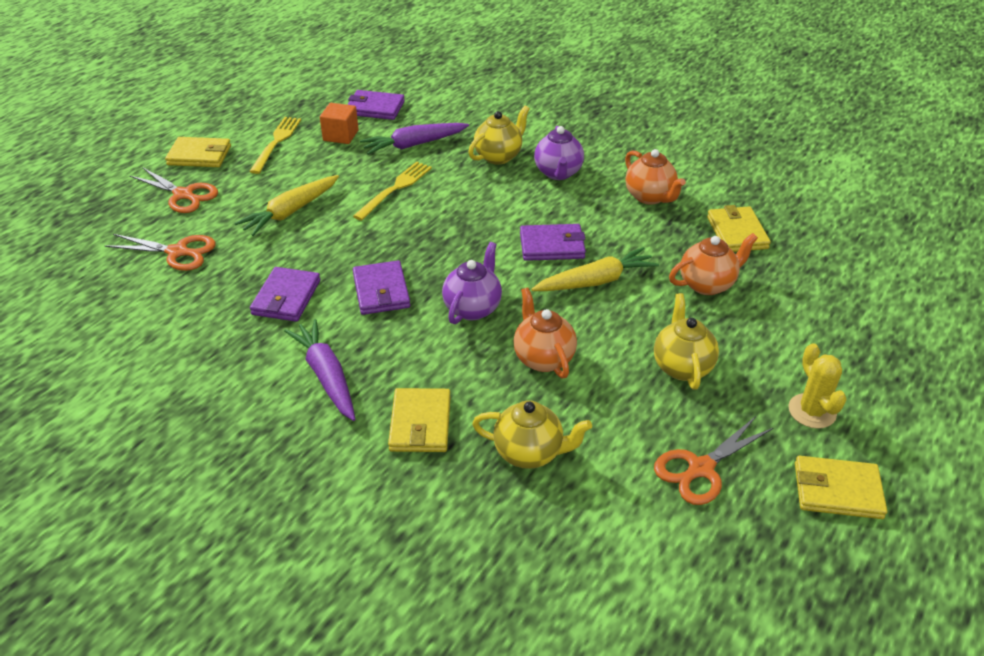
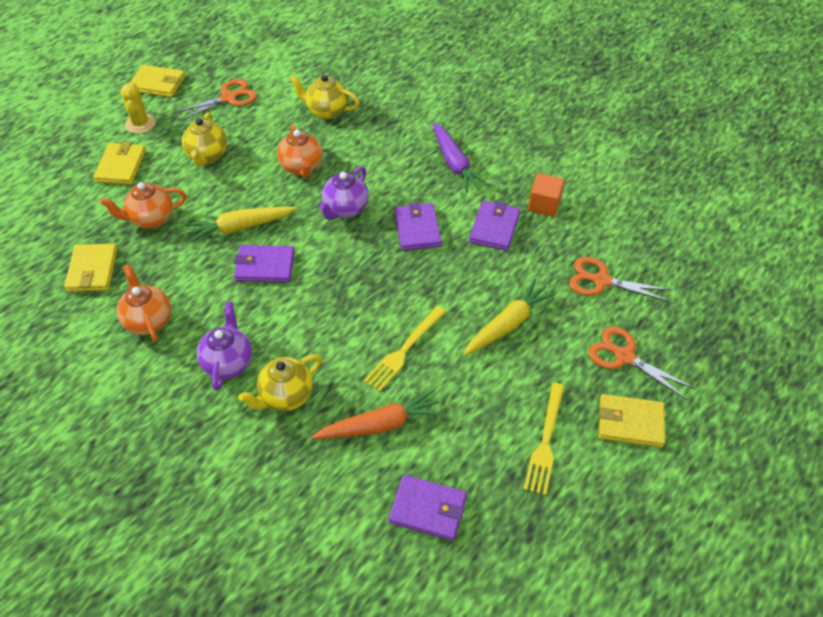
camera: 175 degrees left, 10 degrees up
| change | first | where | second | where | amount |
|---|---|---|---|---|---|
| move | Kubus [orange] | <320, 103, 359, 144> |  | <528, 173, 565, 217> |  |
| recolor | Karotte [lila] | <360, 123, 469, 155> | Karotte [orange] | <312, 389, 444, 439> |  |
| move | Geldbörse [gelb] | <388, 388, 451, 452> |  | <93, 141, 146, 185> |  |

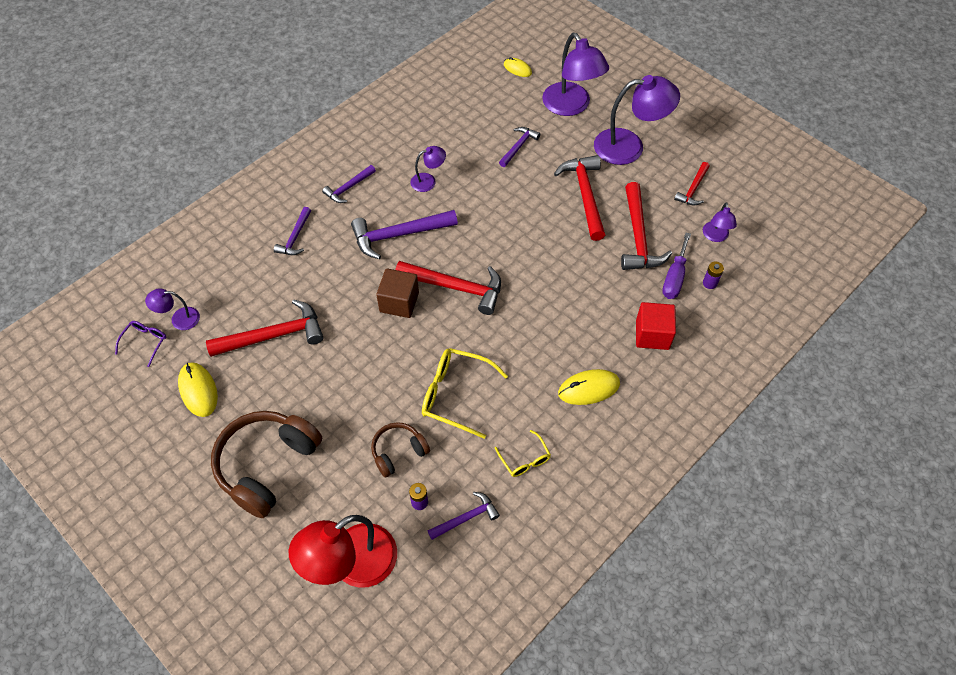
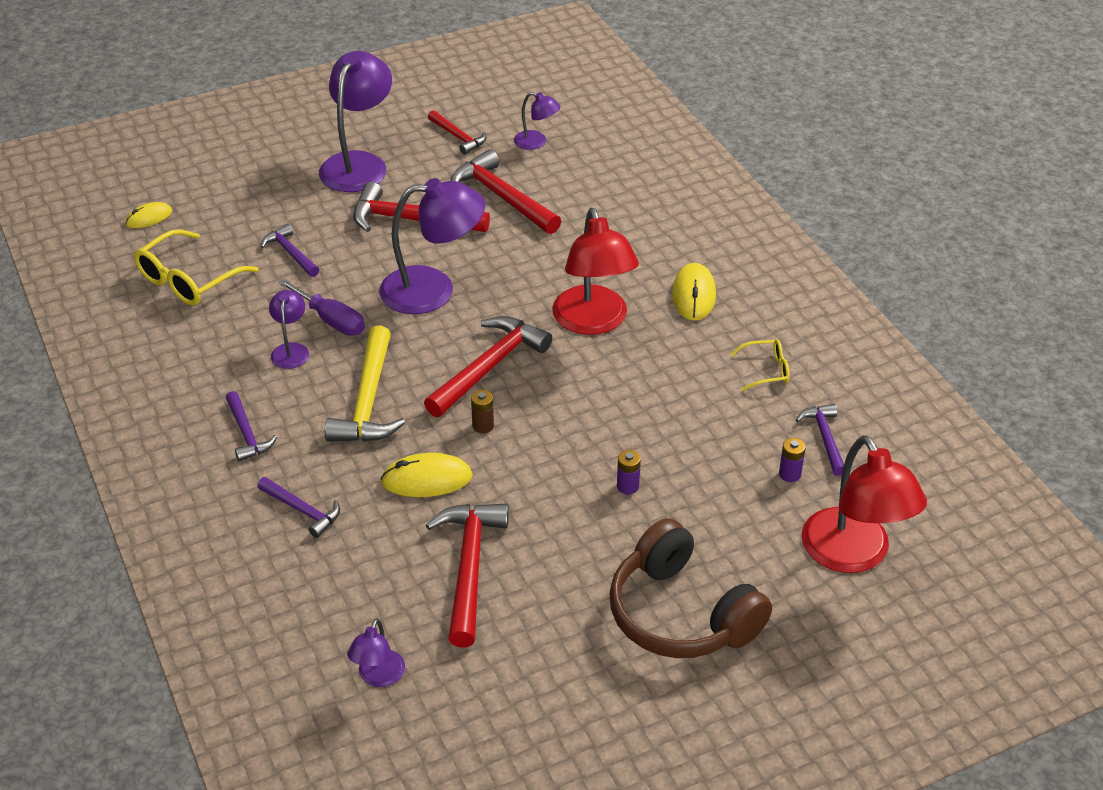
camera: 70 degrees left, 15 degrees down
| change | first | where | second | where | amount |
|---|---|---|---|---|---|
| delete | Brille [lila] | <115, 321, 166, 367> |  |  |  |
| move | Computermaus [gelb] | <178, 362, 218, 417> |  | <381, 453, 473, 497> |  |
| recolor | Hammer [lila] | <351, 210, 458, 259> | Hammer [gelb] | <325, 325, 405, 442> |  |
| delete | Kopfhörer [braun] | <371, 422, 430, 477> |  |  |  |
| replace | Kubus [braun] | <376, 269, 419, 318> | Batterie [braun] | <471, 390, 494, 433> |  |
| move | Brille [gelb] | <422, 348, 508, 439> |  | <134, 229, 259, 305> |  |
| move | Lampe [lila] | <542, 33, 609, 116> |  | <379, 178, 485, 314> |  |
| rotate | Hammer [rot] | <621, 182, 672, 270> |  | <451, 149, 561, 234> | 150 degrees counterclockwise |
| delete | Kubus [rot] | <636, 302, 676, 350> |  |  |  |
| move | Schraubenzieher [lila] | <662, 233, 691, 299> |  | <279, 279, 365, 336> |  |
| move | Batterie [lila] | <703, 262, 724, 289> |  | <617, 450, 641, 494> |  |
| insert |  |  | Lampe [rot] | <552, 208, 639, 335> |  |

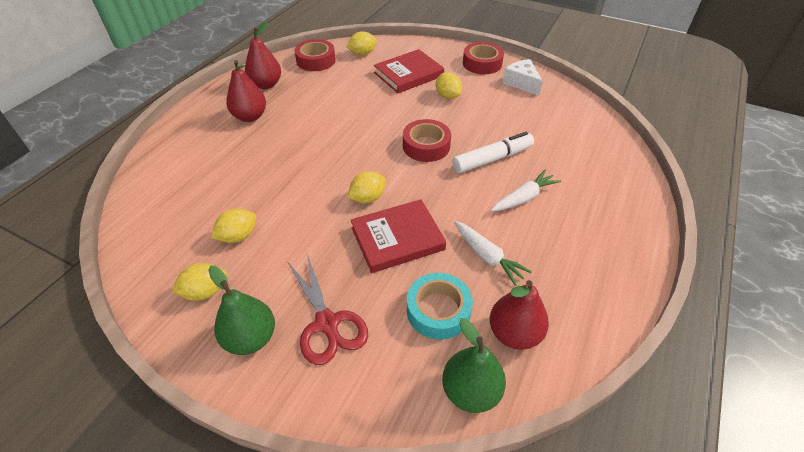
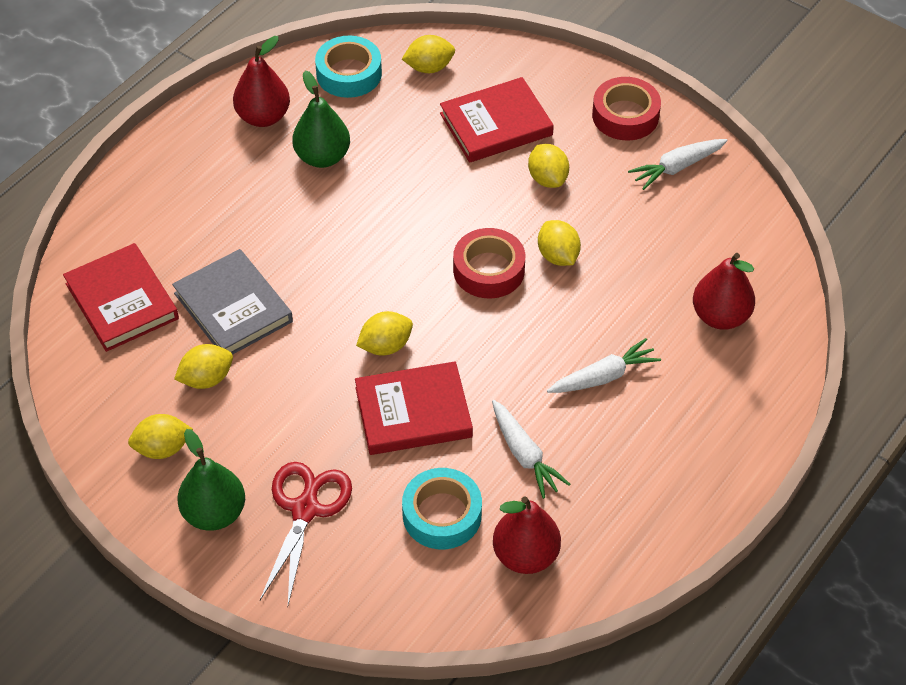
camera: 10 degrees right, 5 degrees up
| change | first | where | second | where | amount |
|---|---|---|---|---|---|
| move | Birne [rot] | <226, 60, 266, 122> |  | <693, 253, 755, 330> |  |
| rotate | Schere [rot] | <287, 254, 368, 365> |  | <260, 462, 352, 605> | 150 degrees counterclockwise |
| recolor | Klebeband [rot] | <294, 39, 336, 71> | Klebeband [türkis] | <315, 36, 382, 98> |  |
| move | Birne [grün] | <442, 318, 506, 413> |  | <292, 71, 350, 168> |  |
| delete | Filzstift [weiß] | <452, 132, 534, 173> |  |  |  |
| replace | Käse [weiß] | <503, 59, 543, 96> | Karotte [weiß] | <628, 139, 728, 190> |  |
| insert |  |  | Buch [rot] | <63, 243, 179, 352> |  |
| insert |  |  | Buch [grau] | <172, 249, 293, 354> |  |
| insert |  |  | Zitrone [gelb] | <538, 220, 581, 266> |  |

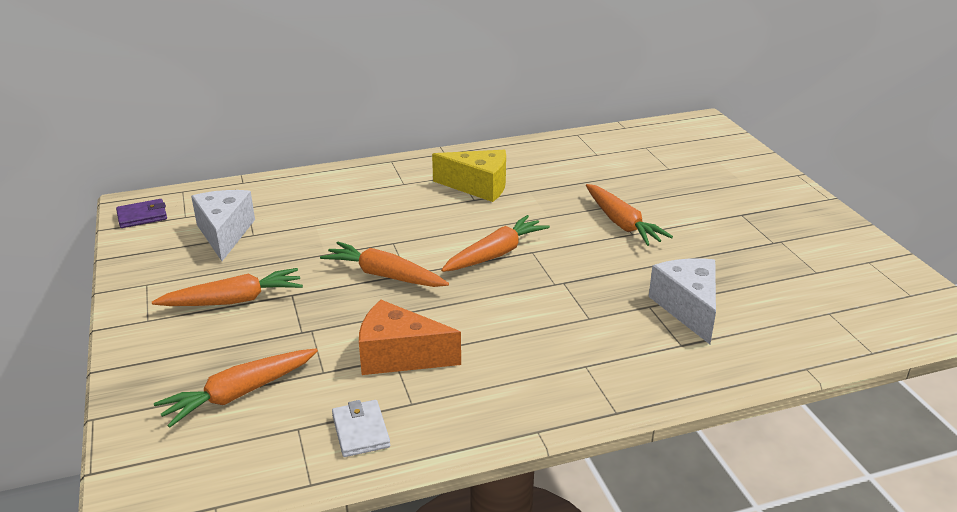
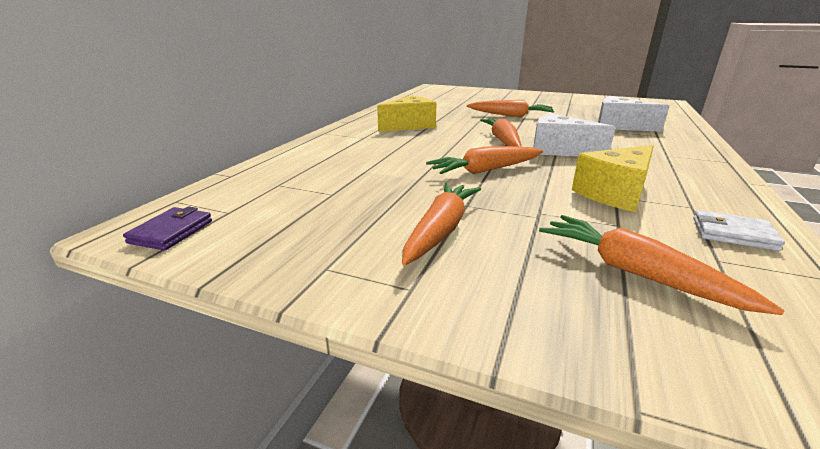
camera: 50 degrees left, 5 degrees down
| change | first | where | second | where | amount |
|---|---|---|---|---|---|
| rotate | Karotte [orange] | <154, 349, 318, 428> |  | <539, 215, 785, 315> | 135 degrees clockwise |
| move | Käse [weiß] | <191, 190, 255, 261> |  | <533, 113, 616, 156> |  |
| recolor | Käse [orange] | <359, 300, 461, 375> | Käse [gelb] | <572, 145, 654, 212> |  |

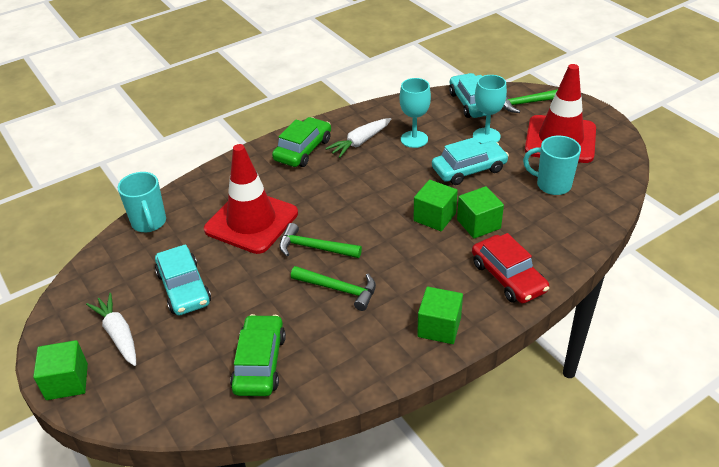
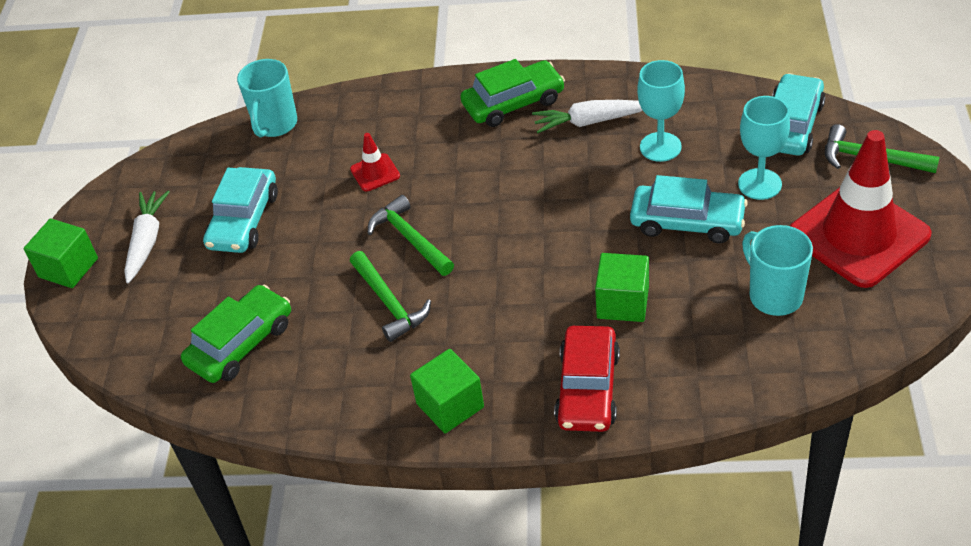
camera: 40 degrees right, 5 degrees up
| change | first | where | second | where | amount |
|---|---|---|---|---|---|
| resize | Leitkegel [rot] | <204, 144, 298, 254> |  | <350, 133, 400, 191> | x0.42 |
| delete | Kubus [grün] | <413, 180, 458, 231> |  |  |  |

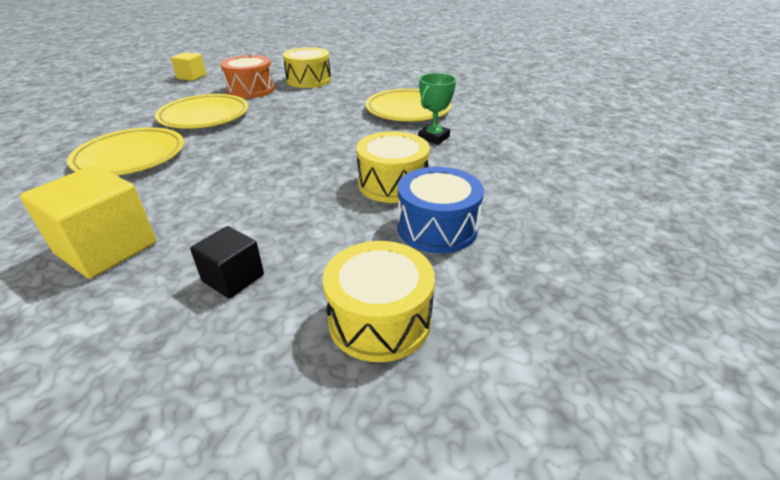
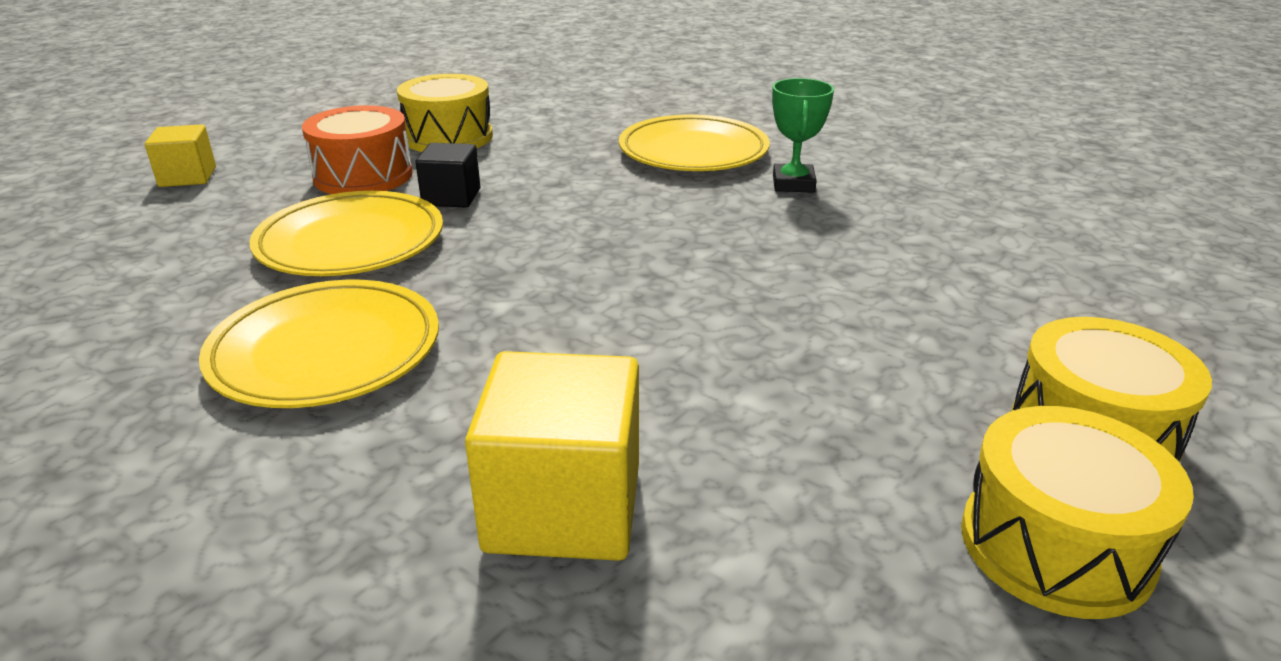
camera: 30 degrees left, 5 degrees down
| change | first | where | second | where | amount |
|---|---|---|---|---|---|
| move | Kubus [schwarz] | <190, 226, 264, 299> |  | <415, 143, 480, 208> |  |
| move | Trommel [gelb] | <356, 131, 430, 203> |  | <961, 406, 1194, 619> |  |
| delete | Trommel [blau] | <397, 167, 484, 253> |  |  |  |

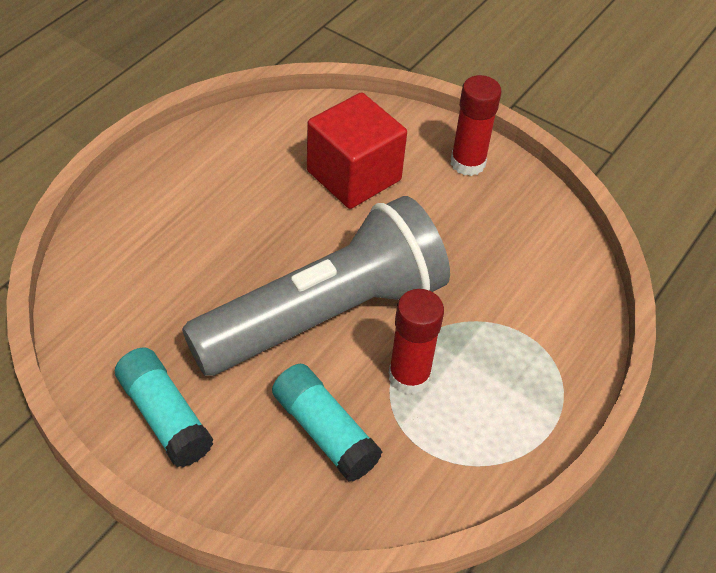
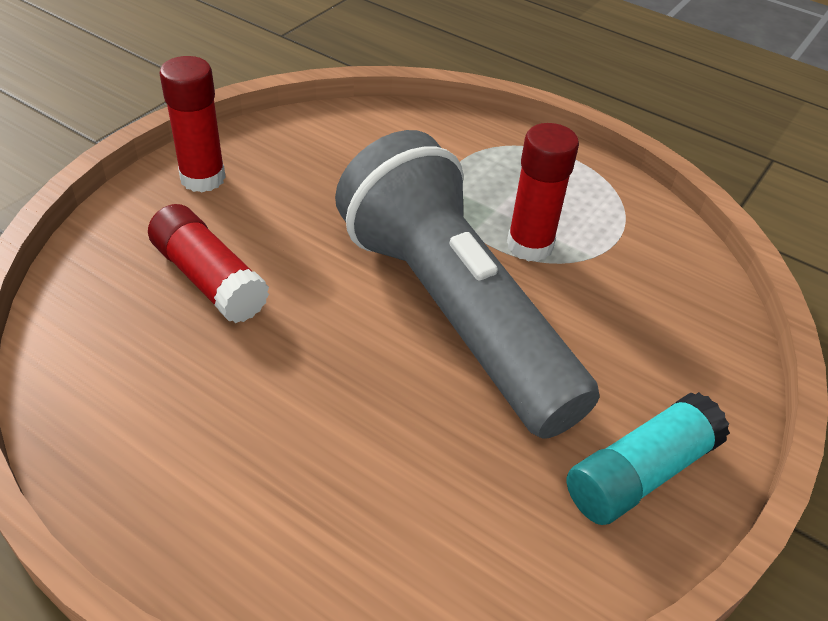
camera: 90 degrees left, 5 degrees down
| change | first | where | second | where | amount |
|---|---|---|---|---|---|
| delete | Klebestift [türkis] | <272, 364, 382, 482> |  |  |  |
| replace | Kubus [rot] | <307, 92, 407, 209> | Klebestift [rot] | <148, 204, 269, 323> |  |

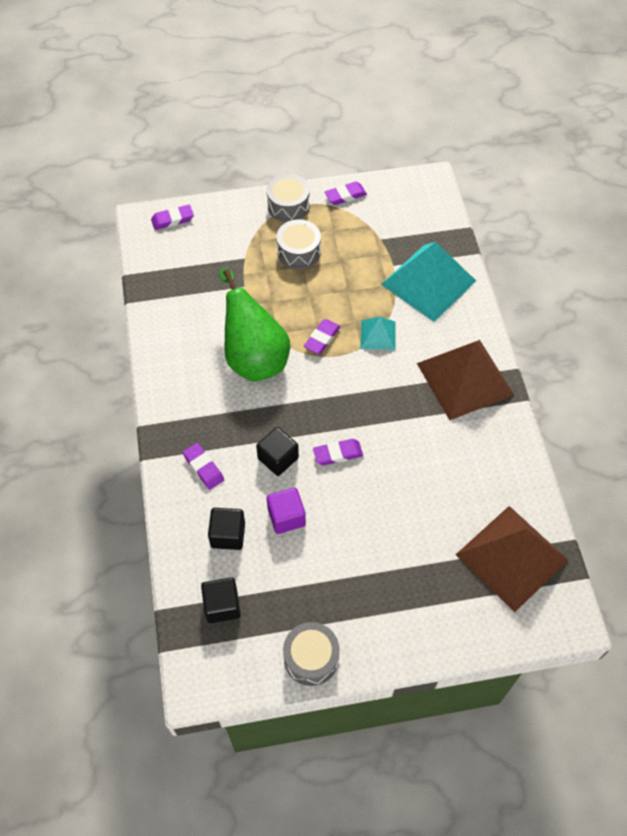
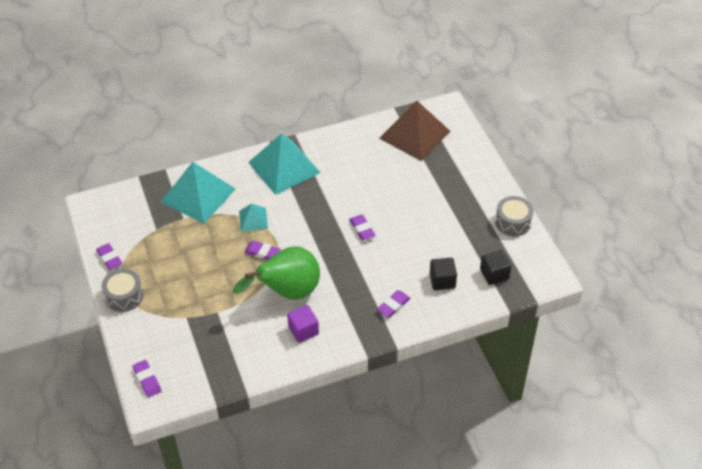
camera: 100 degrees left, 10 degrees down
| change | first | where | second | where | amount |
|---|---|---|---|---|---|
| delete | Kubus [schwarz] | <256, 427, 299, 476> |  |  |  |
| move | Kubus [lila] | <267, 488, 306, 534> |  | <287, 305, 319, 343> |  |
| delete | Trommel [grau] | <277, 219, 321, 269> |  |  |  |
| recolor | Pyramide [braun] | <417, 340, 514, 420> | Pyramide [türkis] | <248, 133, 321, 195> |  |

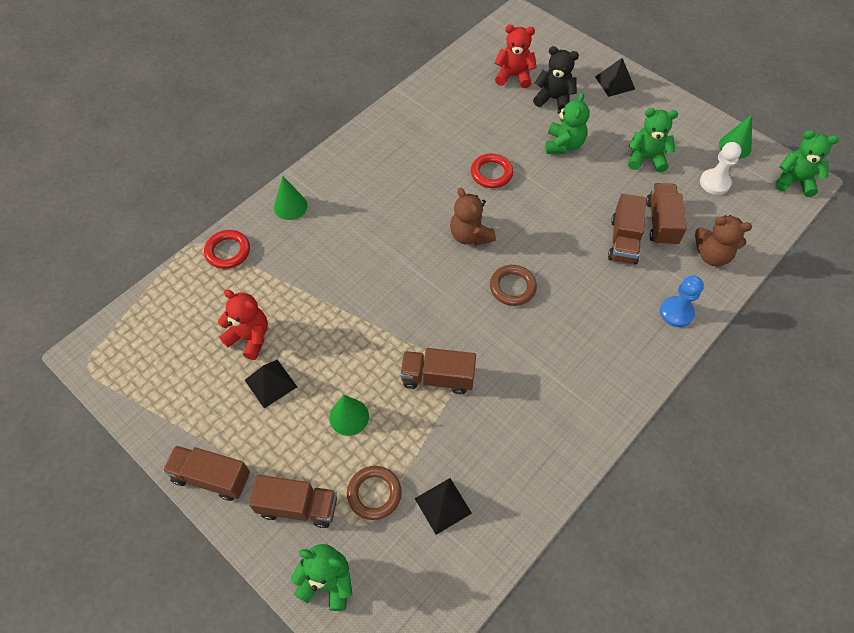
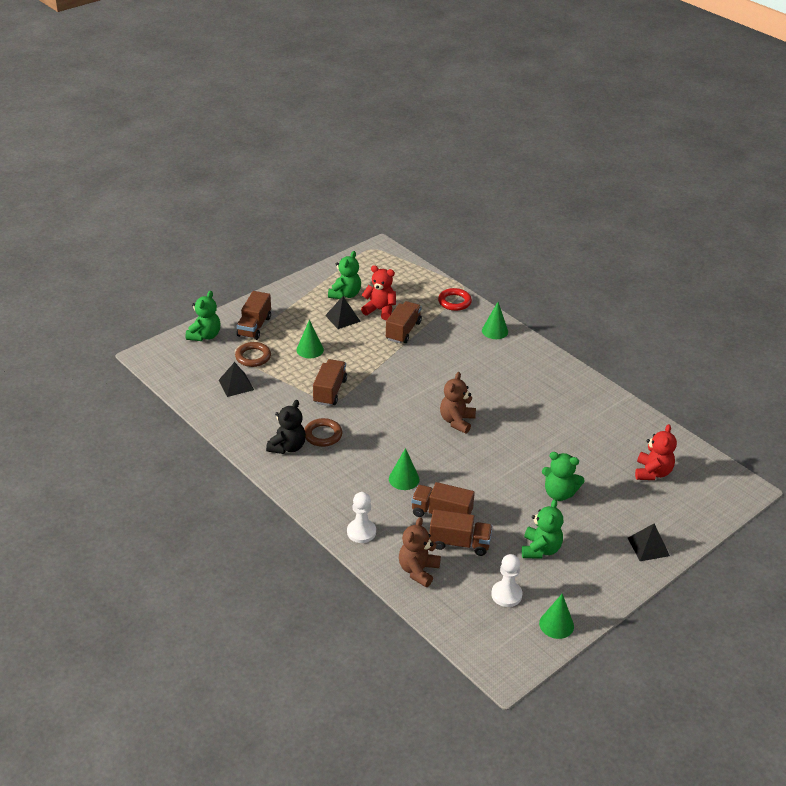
camera: 95 degrees right, 20 degrees down
| change | first | where | second | where | amount |
|---|---|---|---|---|---|
| move | Lastwagen [braun] | <163, 445, 250, 501> |  | <386, 301, 422, 344> |  |
| rotate | Teddybär [rot] | <218, 289, 268, 360> |  | <361, 266, 396, 320> | 105 degrees counterclockwise |
| rotate | Teddybär [braun] | <450, 188, 496, 246> |  | <440, 372, 476, 434> | 45 degrees counterclockwise |
| delete | Ring [rot] | <471, 153, 513, 188> |  |  |  |
| move | Ring [braun] | <490, 265, 537, 306> |  | <304, 418, 342, 447> |  |
| move | Teddybär [schwarz] | <533, 46, 579, 110> |  | <266, 400, 306, 454> |  |
| recolor | Bauer [blau] | <660, 275, 704, 327> | Bauer [weiß] | <347, 492, 376, 543> |  |
| move | Teddybär [grün] | <776, 130, 839, 197> |  | <328, 251, 361, 299> |  |
| insert |  |  | Kegel [grün] | <389, 448, 419, 490> |  |

